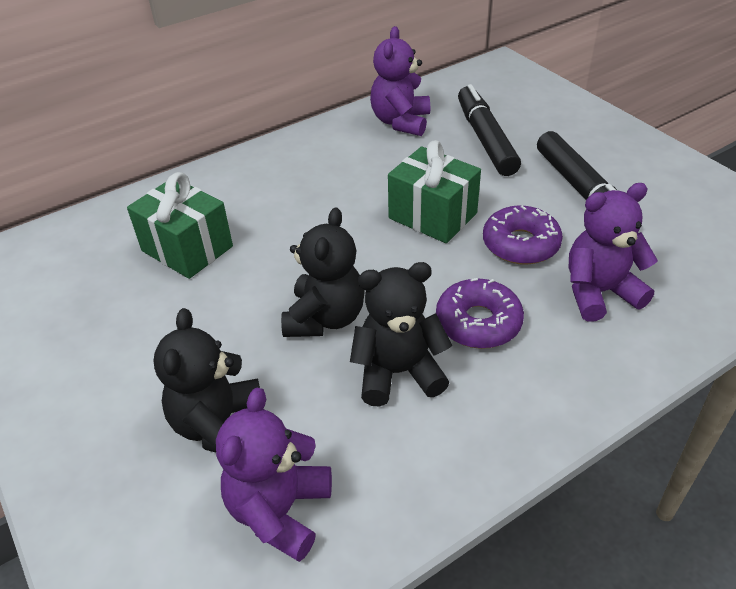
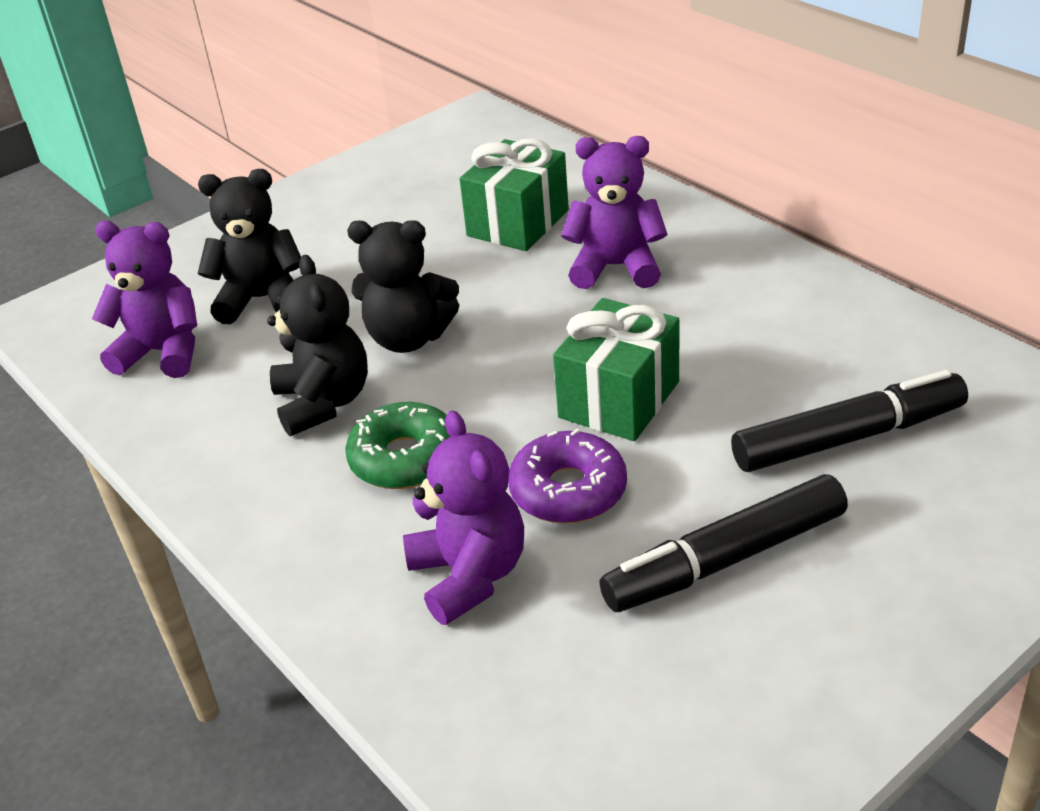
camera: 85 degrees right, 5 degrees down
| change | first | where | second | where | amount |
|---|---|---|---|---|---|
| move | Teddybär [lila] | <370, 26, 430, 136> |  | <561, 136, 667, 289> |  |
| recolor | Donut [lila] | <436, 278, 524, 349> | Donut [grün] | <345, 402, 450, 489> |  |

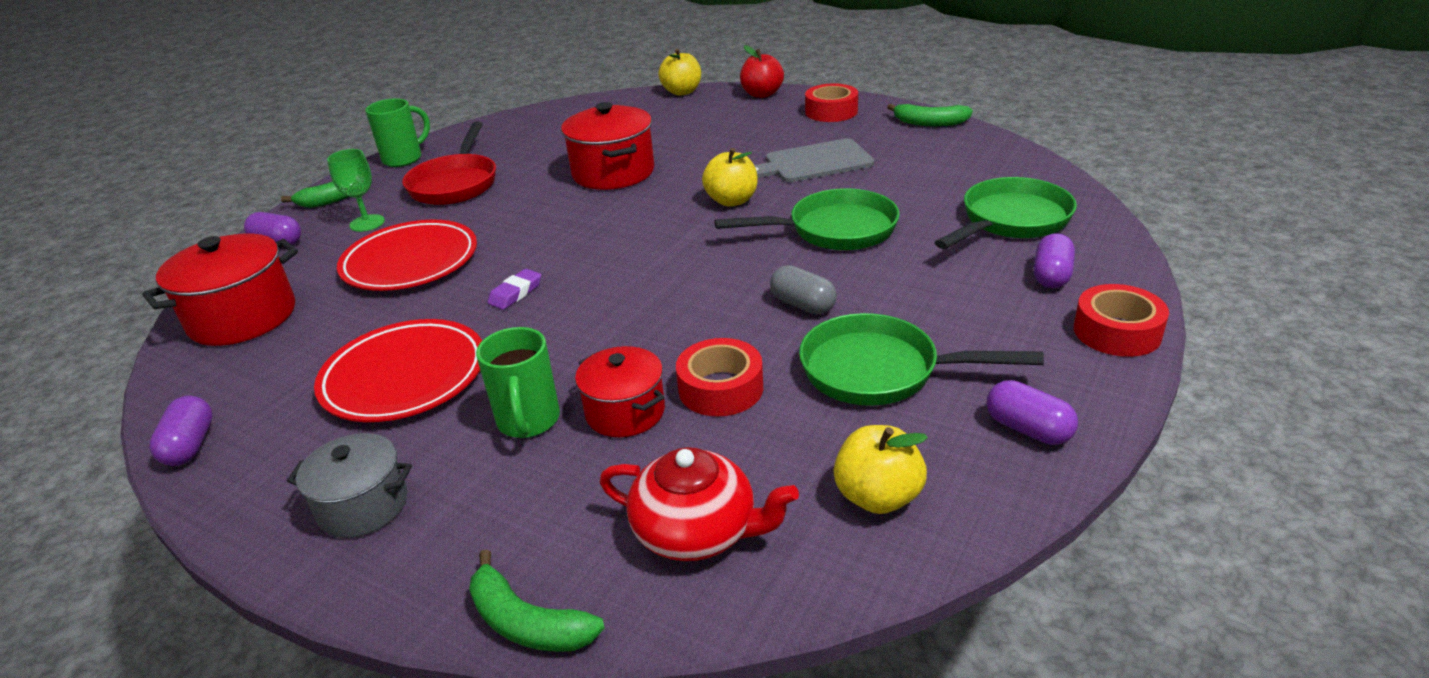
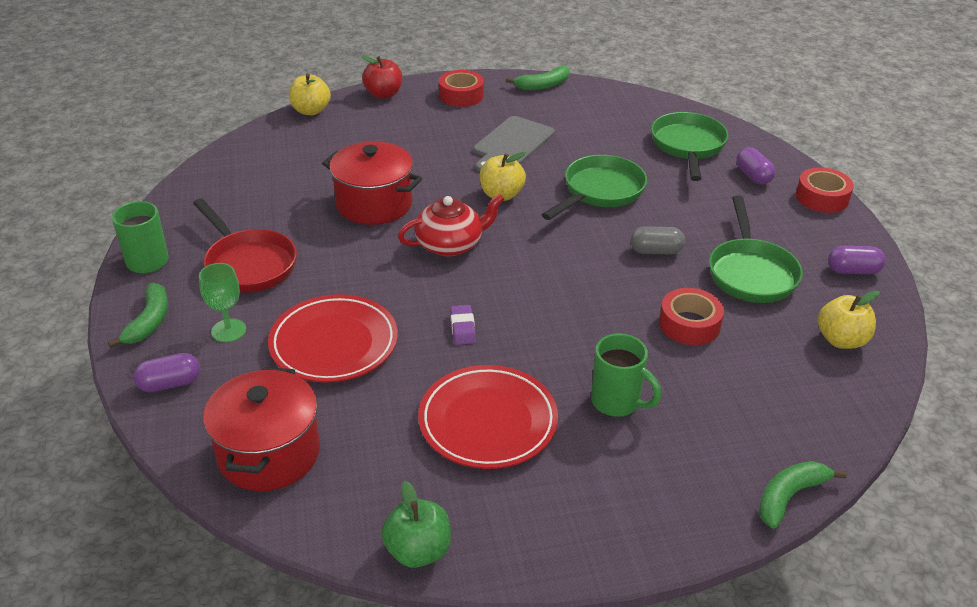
camera: 45 degrees left, 5 degrees up
| change | first | where | second | where | amount |
|---|---|---|---|---|---|
| replace | Kapsel [lila] | <149, 396, 213, 466> | Apfel [grün] | <381, 481, 451, 568> |  |
| delete | Kochtopf [grau] | <287, 433, 412, 538> |  |  |  |
| rotate | Banane [grün] | <469, 549, 605, 652> |  | <759, 461, 847, 529> | 150 degrees clockwise |
| delete | Kochtopf [rot] | <575, 346, 665, 437> |  |  |  |
| move | Teekanne [rot] | <599, 447, 799, 561> |  | <398, 194, 504, 256> |  |
| rotate | Pfanne [grün] | <799, 313, 1044, 406> |  | <709, 195, 803, 303> | 60 degrees counterclockwise |

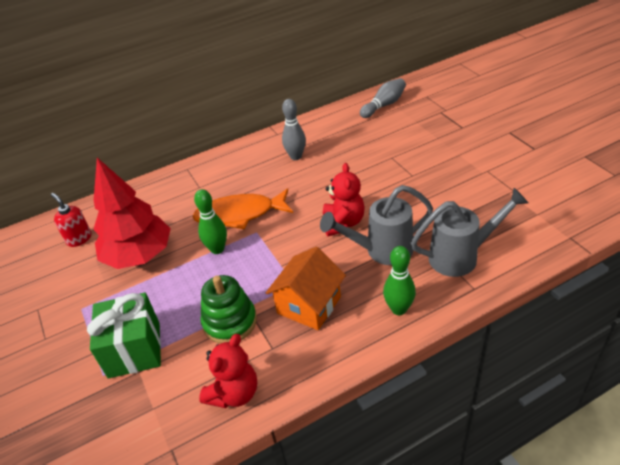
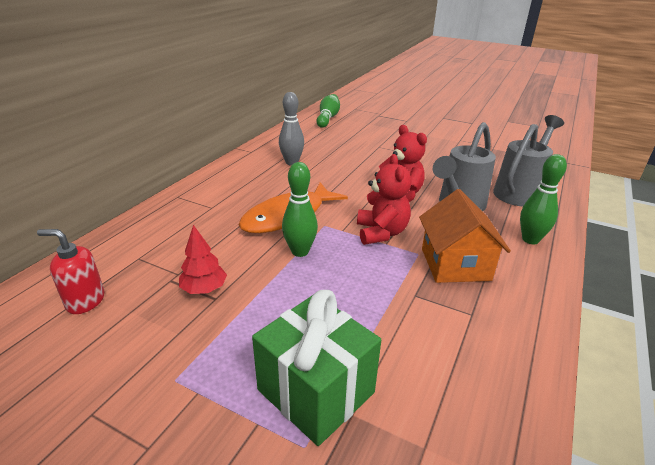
camera: 40 degrees left, 10 degrees down
| change | first | where | second | where | amount |
|---|---|---|---|---|---|
| resize | Baum [rot] | <93, 158, 171, 269> |  | <179, 225, 227, 294> | x0.44 |
| move | Teddybär [rot] | <199, 334, 257, 408> |  | <357, 154, 411, 245> |  |
| delete | Stapelspielzeug [grün] | <200, 275, 257, 344> |  |  |  |
| recolor | Bowlingkegel [grau] | <360, 78, 406, 118> | Bowlingkegel [grün] | <316, 94, 340, 128> |  |

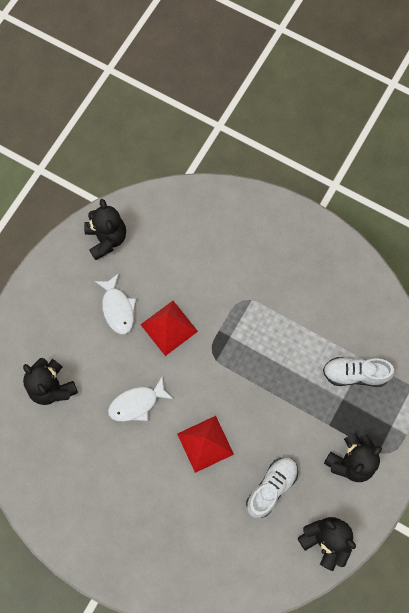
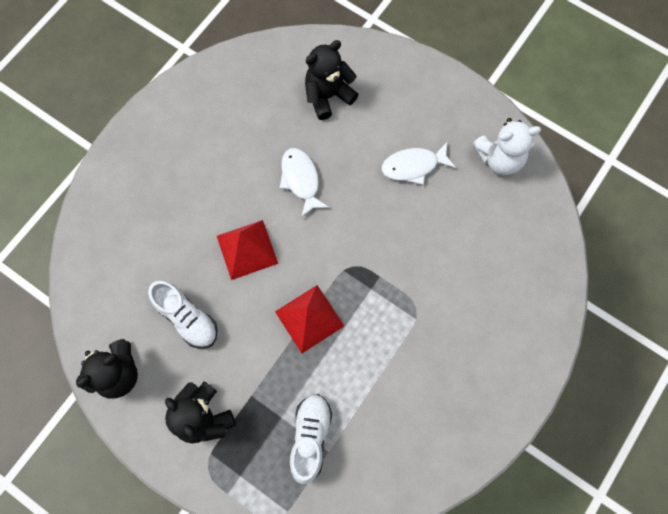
camera: 95 degrees right, 0 degrees up
| change | first | where | second | where | amount |
|---|---|---|---|---|---|
| recolor | Teddybär [schwarz] | <84, 199, 126, 260> | Teddybär [weiß] | <473, 118, 541, 175> |  |
| move | Pyramide [rot] | <140, 301, 198, 356> |  | <275, 285, 344, 353> |  |

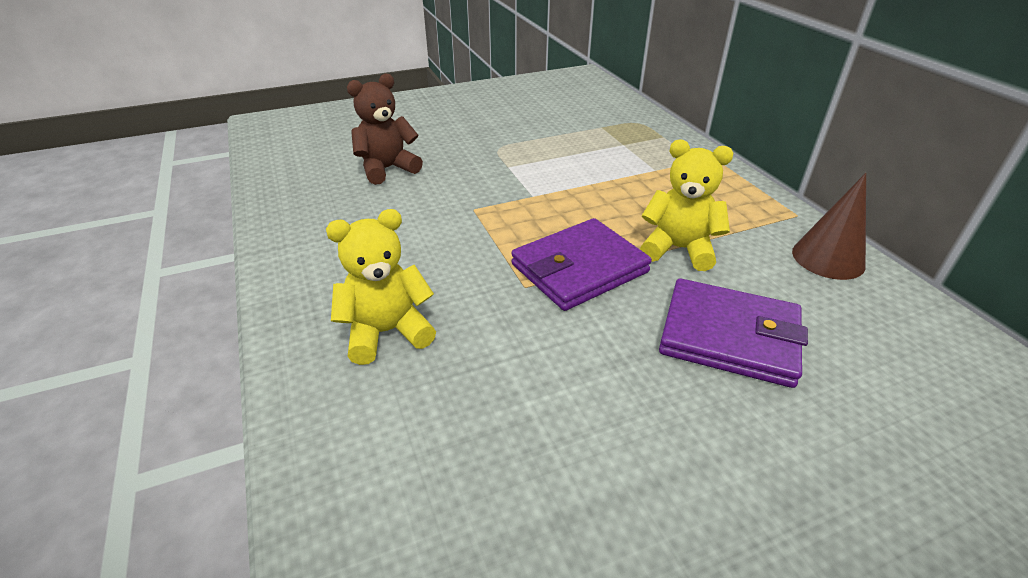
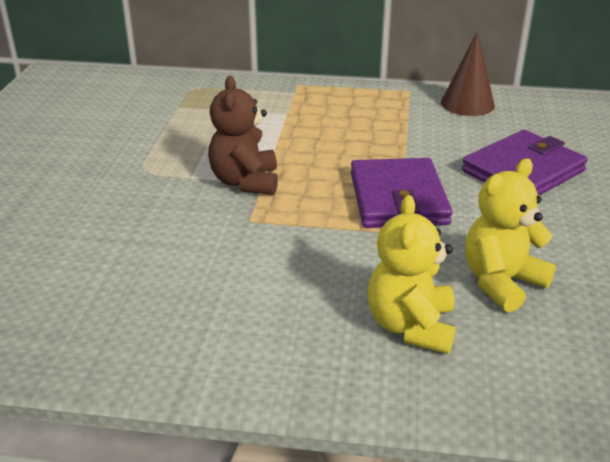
camera: 60 degrees left, 5 degrees down
| change | first | where | second | where | amount |
|---|---|---|---|---|---|
| move | Teddybär [braun] | <347, 73, 423, 185> |  | <208, 76, 278, 195> |  |
| move | Teddybär [gelb] | <640, 140, 733, 271> |  | <465, 159, 556, 312> |  |

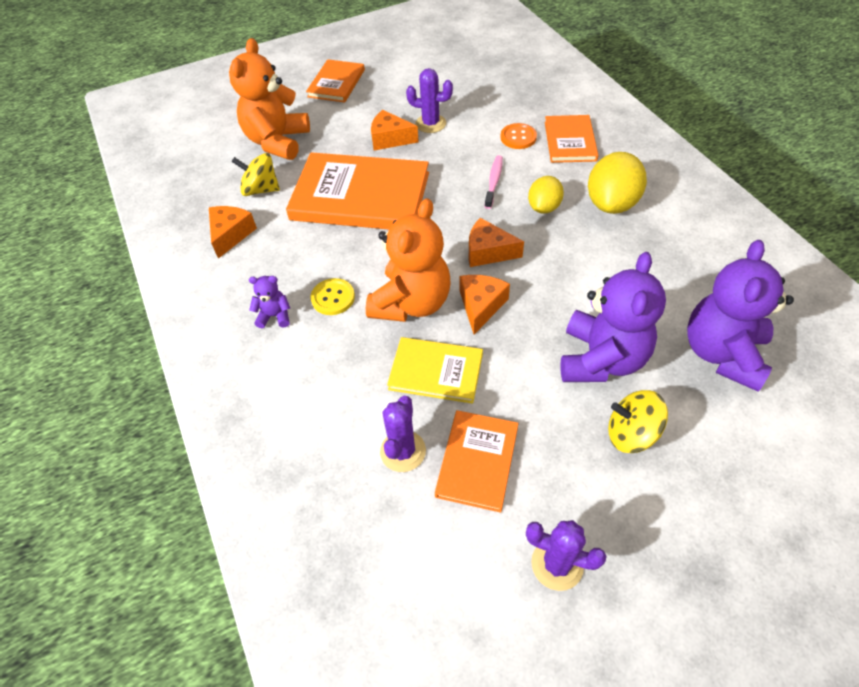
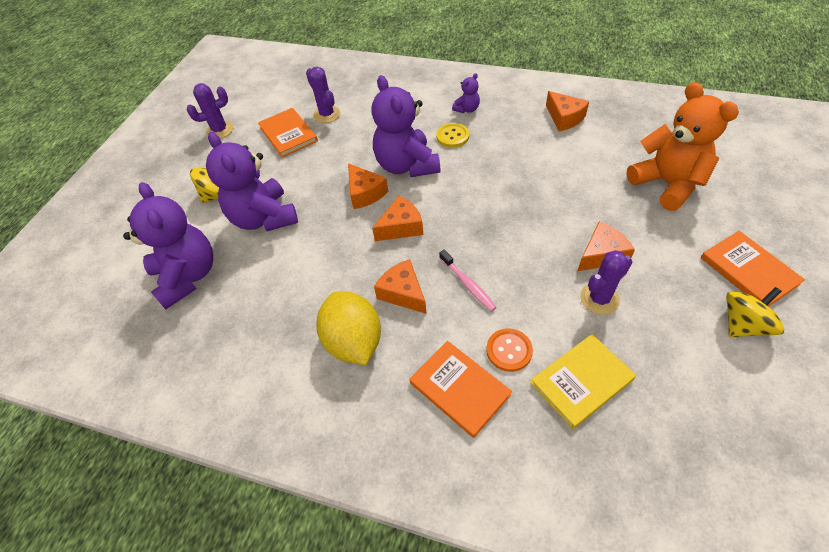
camera: 135 degrees right, 0 degrees up
| change | first | where | second | where | amount |
|---|---|---|---|---|---|
| move | Kreisel [gelb] | <232, 153, 280, 196> |  | <726, 287, 784, 337> |  |
| delete | Buch [orange] | <286, 152, 429, 230> |  |  |  |
| recolor | Teddybär [orange] | <366, 198, 451, 322> | Teddybär [lila] | <371, 75, 441, 177> |  |
| move | Buch [gelb] | <387, 337, 483, 404> |  | <530, 334, 636, 429> |  |
| replace | Zitrone [gelb] | <528, 176, 564, 214> | Käse [orange] | <374, 259, 427, 314> |  |

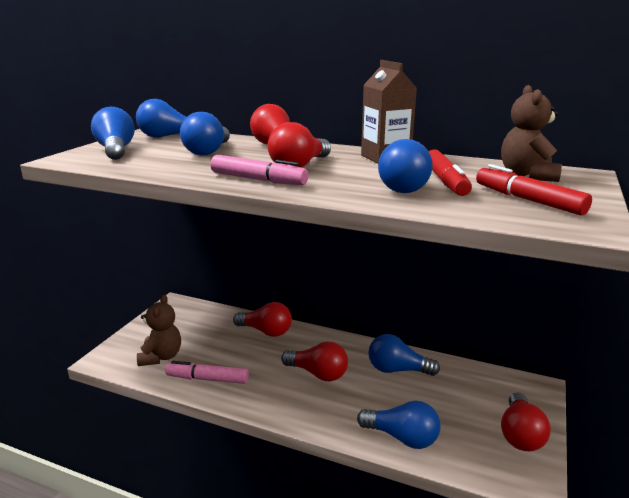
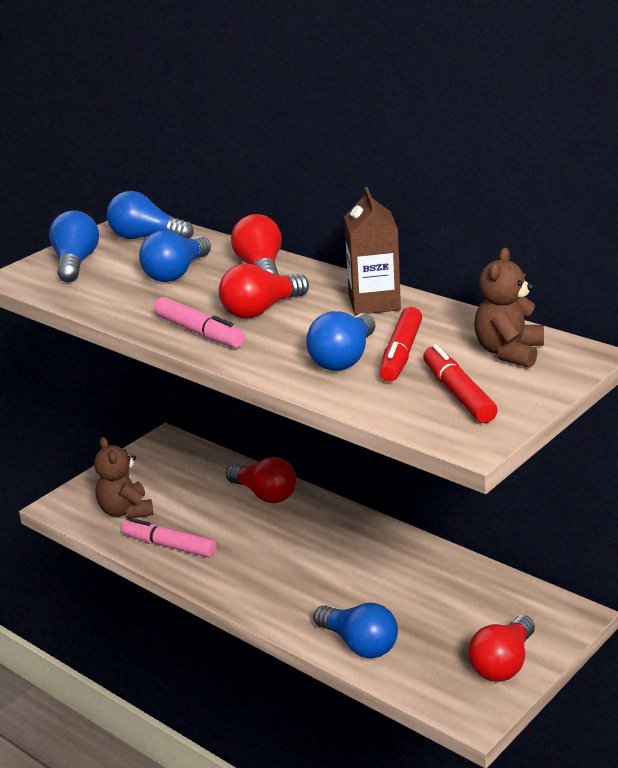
camera: 20 degrees right, 5 degrees up
| change | first | where | second | where | amount |
|---|---|---|---|---|---|
| rotate | Teddybär [braun] | <137, 294, 181, 366> |  | <94, 437, 153, 519> | 135 degrees clockwise |
| delete | Glühbirne [rot] | <281, 342, 348, 381> |  |  |  |
| delete | Glühbirne [blau] | <368, 334, 440, 376> |  |  |  |

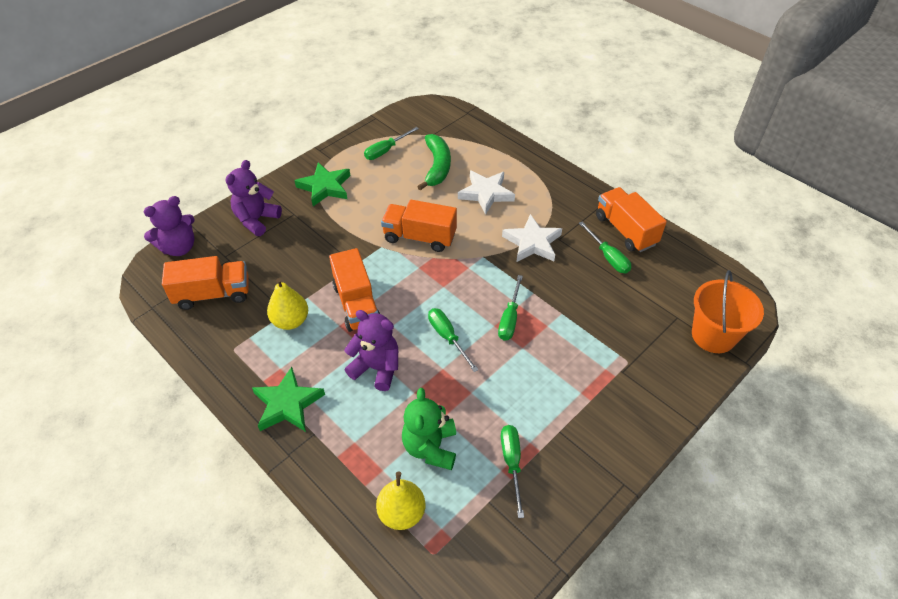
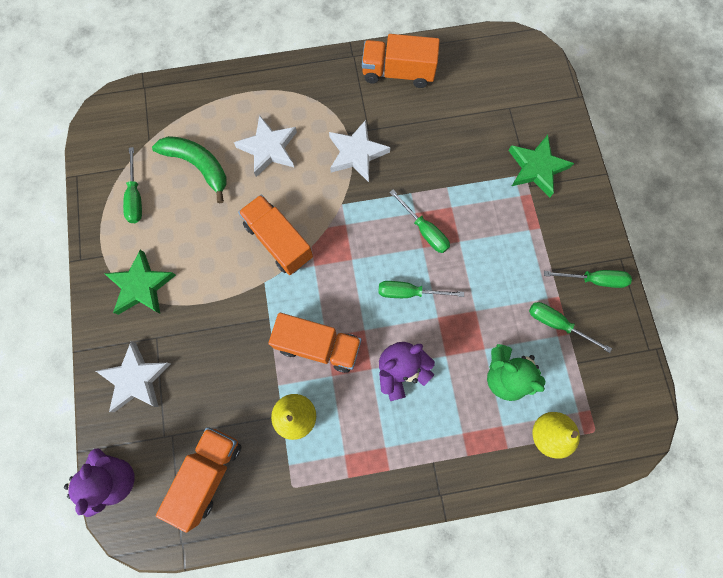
camera: 55 degrees left, 25 degrees up
| change | first | where | second | where | amount |
|---|---|---|---|---|---|
| replace | Teddybär [lila] | <226, 160, 282, 236> | Stern [weiß] | <96, 341, 170, 412> |  |
| move | Stern [grün] | <252, 367, 325, 432> |  | <509, 135, 574, 197> |  |
| rotate | Lastwagen [orange] | <381, 200, 457, 252> |  | <238, 194, 313, 275> | 90 degrees clockwise |
| move | Schraubenzieher [grün] | <579, 222, 631, 273> |  | <544, 270, 632, 288> |  |
| delete | Eimer [orange] | <692, 270, 764, 353> |  |  |  |

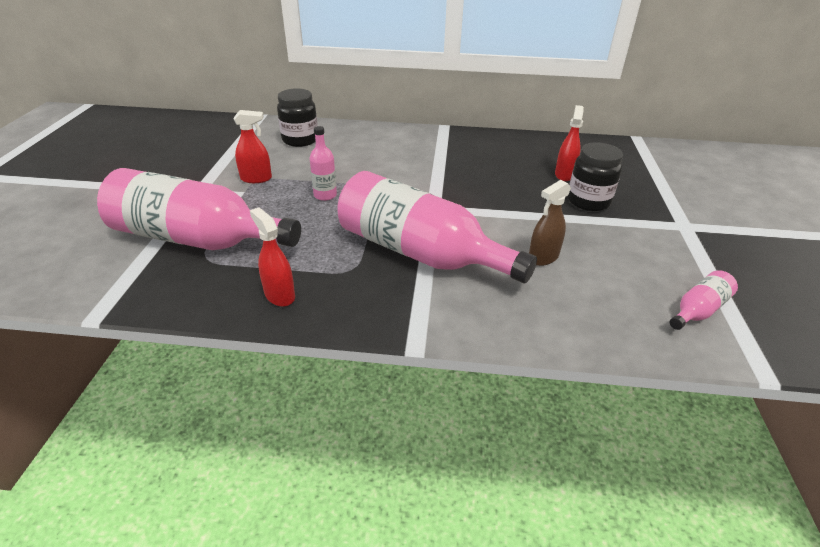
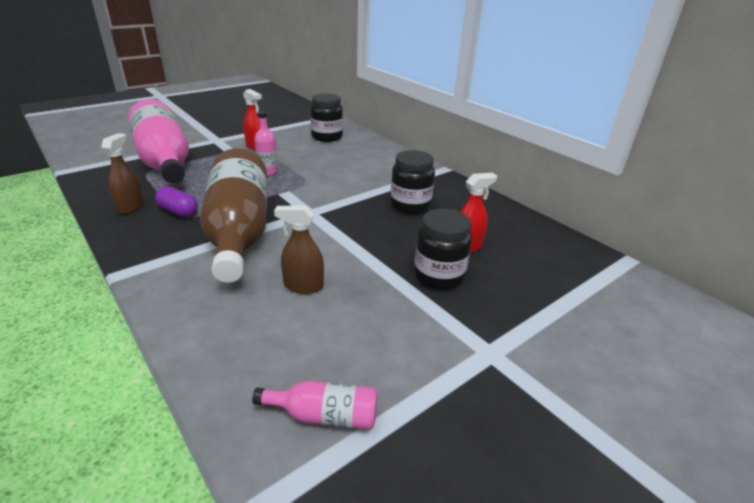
camera: 45 degrees right, 5 degrees down
| change | first | where | second | where | amount |
|---|---|---|---|---|---|
| recolor | Sprühflasche [rot] | <250, 207, 295, 307> | Sprühflasche [braun] | <101, 133, 144, 214> |  |
| recolor | Flasche [rosa] | <337, 171, 537, 283> | Flasche [braun] | <200, 148, 267, 283> |  |
| insert |  |  | Kapsel [lila] | <155, 186, 198, 217> |  |
| insert |  |  | Einmachglas [schwarz] | <390, 150, 435, 214> |  |

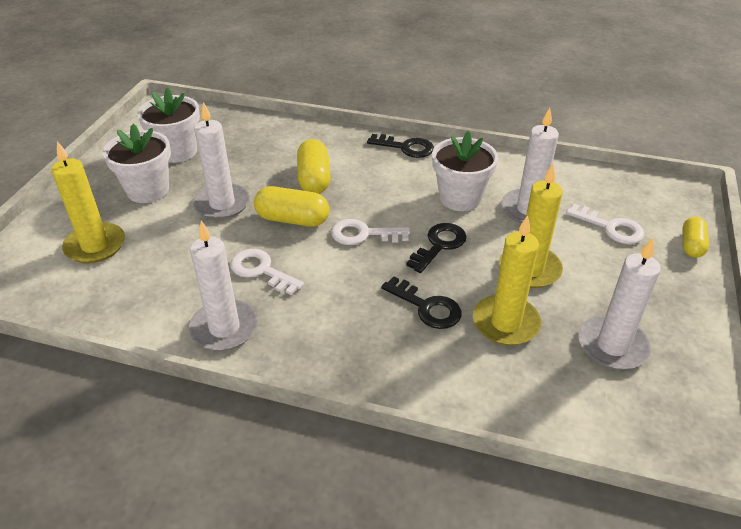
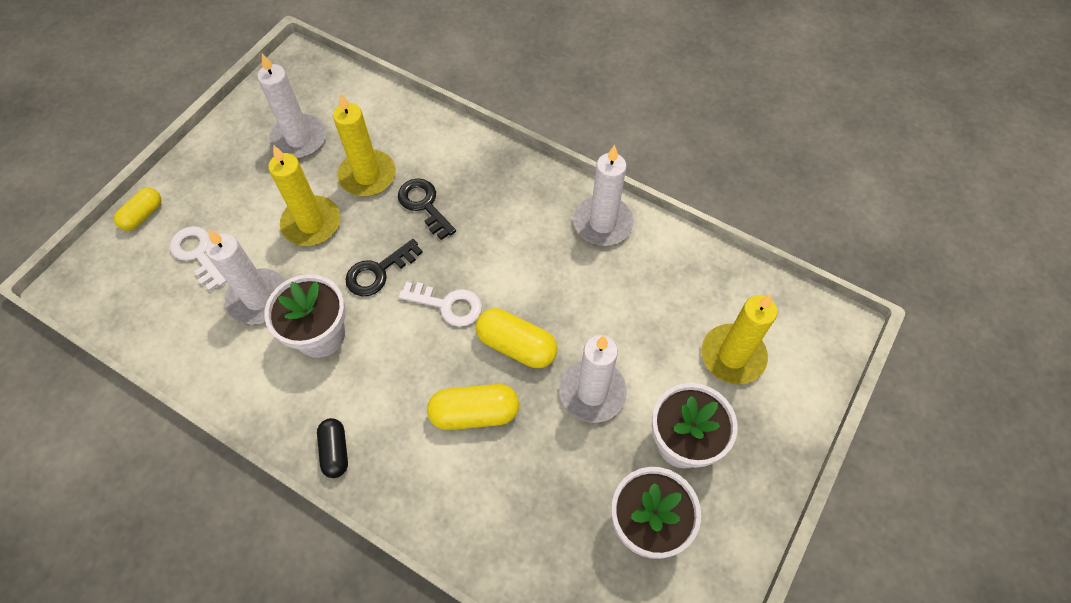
camera: 165 degrees left, 20 degrees up
| change | first | where | second | where | amount |
|---|---|---|---|---|---|
| delete | Schlüssel [weiß] | <230, 249, 304, 295> |  |  |  |
| rotate | Kapsel [gelb] | <297, 139, 331, 194> |  | <427, 384, 519, 430> | 75 degrees clockwise |
| replace | Schlüssel [schwarz] | <367, 134, 434, 158> | Kapsel [schwarz] | <317, 418, 348, 478> |  |

